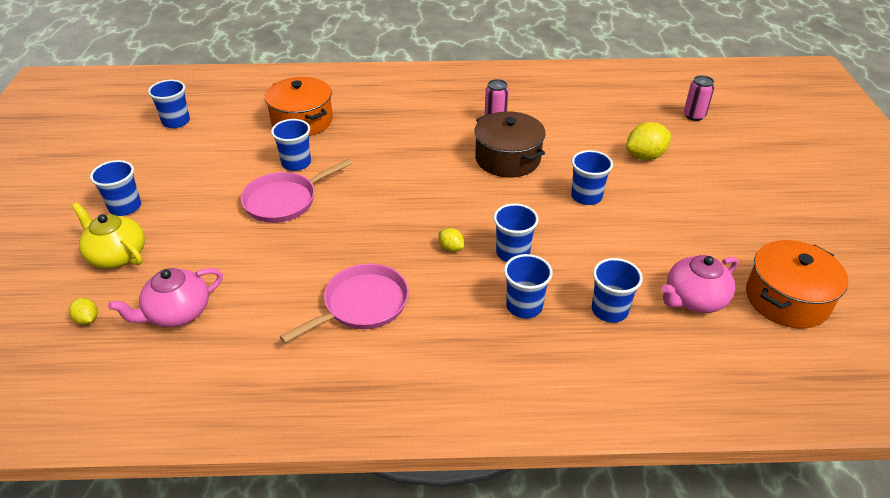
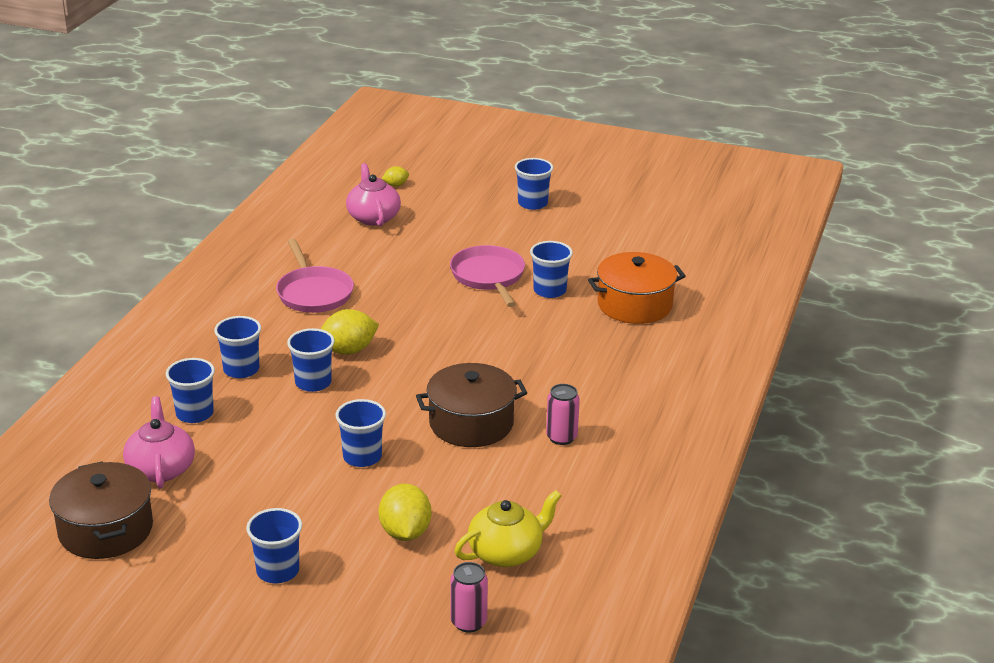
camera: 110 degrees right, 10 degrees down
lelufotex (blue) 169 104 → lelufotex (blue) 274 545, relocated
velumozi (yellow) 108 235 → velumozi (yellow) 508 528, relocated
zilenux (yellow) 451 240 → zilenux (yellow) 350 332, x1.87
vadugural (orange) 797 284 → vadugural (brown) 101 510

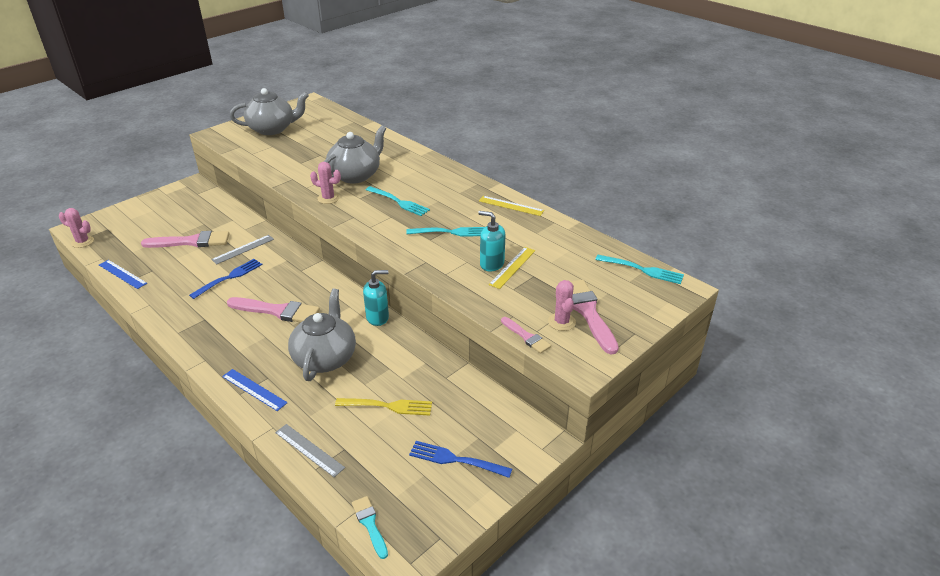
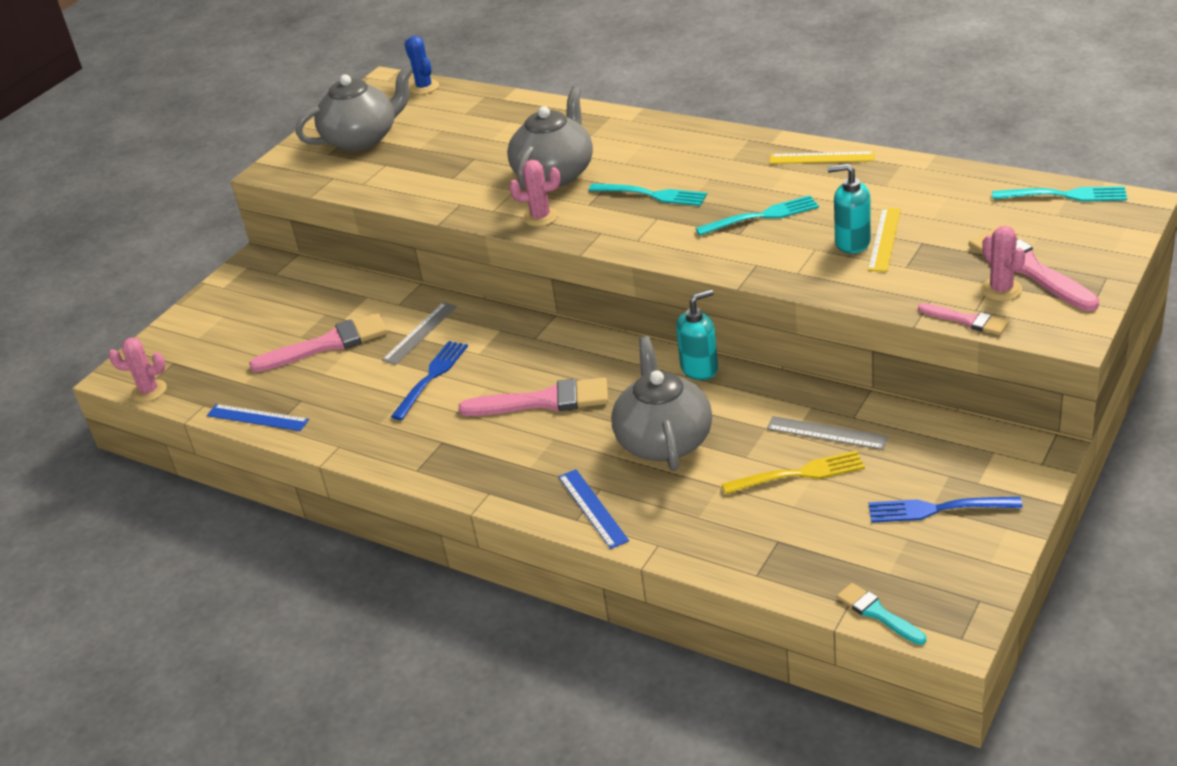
camera: 10 degrees left, 0 degrees up
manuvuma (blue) 255 390 → manuvuma (blue) 593 509, 45 degrees clockwise
manuvuma (grey) 310 450 → manuvuma (grey) 827 433, relocated
- → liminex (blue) 421 65

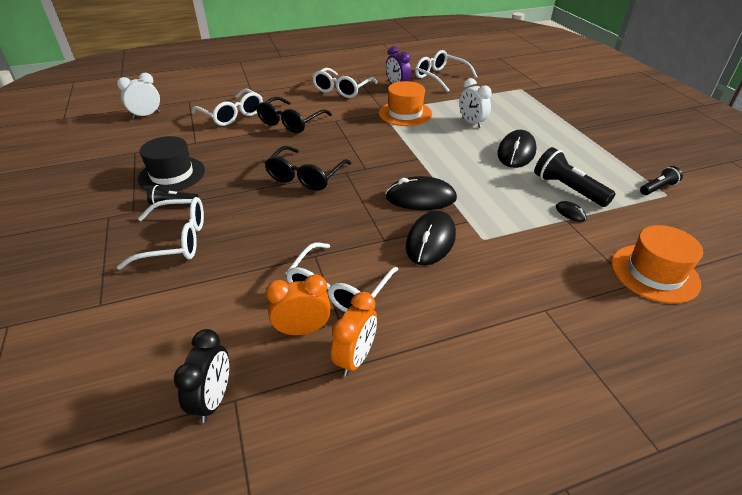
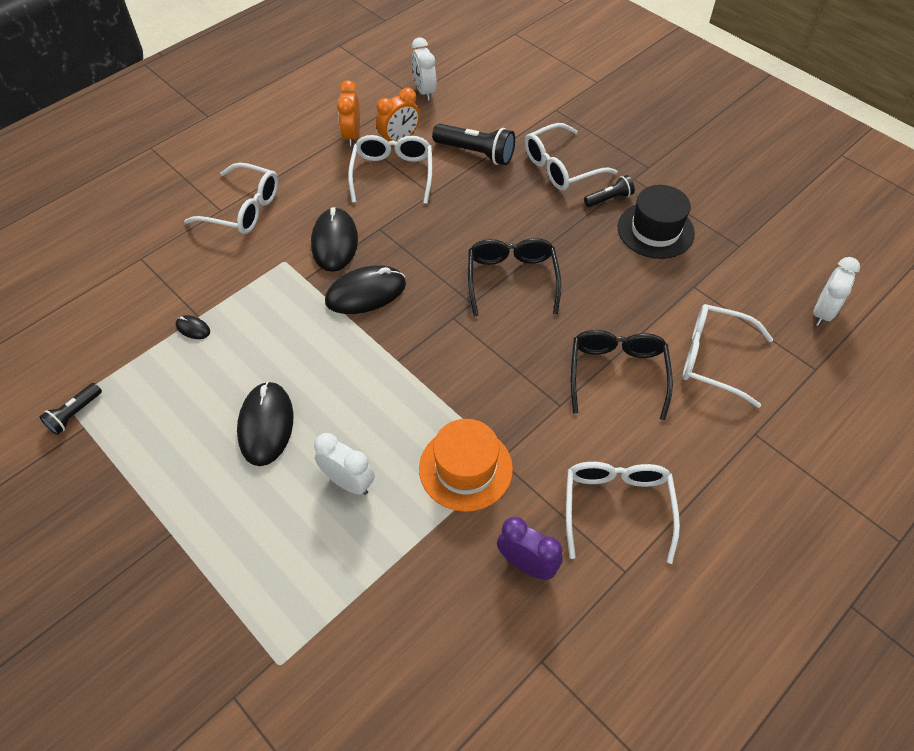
camera: 155 degrees right, 15 degrees up
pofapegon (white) 446 71 → pofapegon (white) 231 198, relocated
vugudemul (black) 575 177 → vugudemul (black) 473 144, relocated
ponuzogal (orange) 657 264 → -
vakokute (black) 201 376 → vakokute (white) 424 69

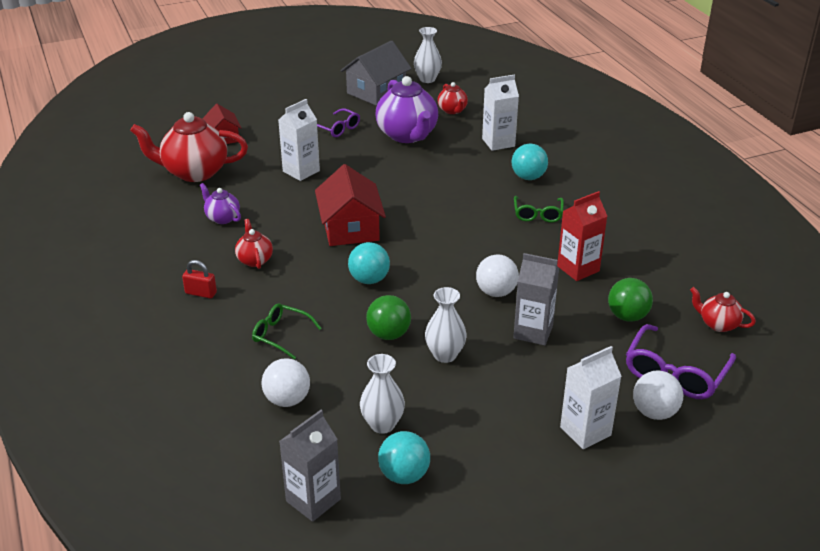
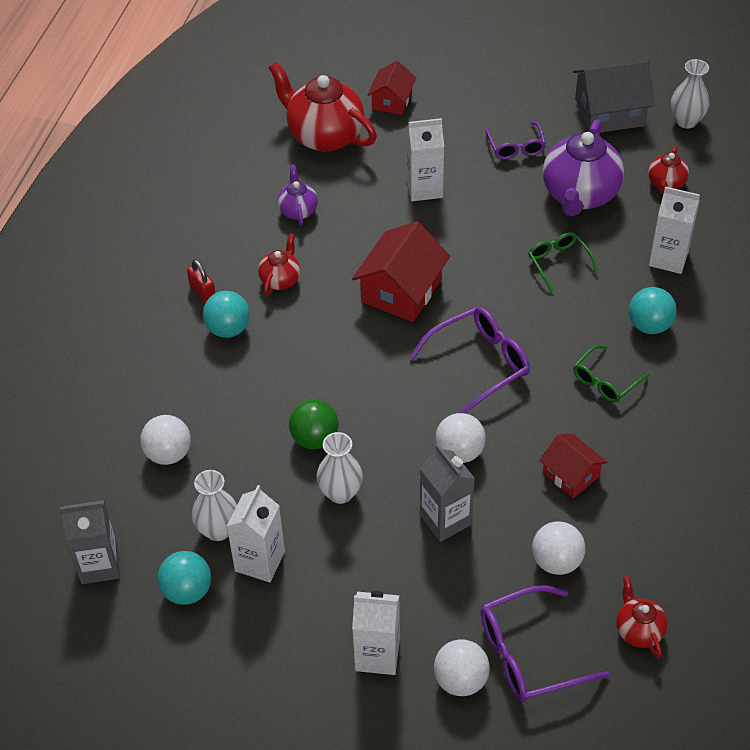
camera: 40 degrees right, 15 degrees up
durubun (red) 582 236 → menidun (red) 573 466
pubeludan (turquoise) 369 263 → pubeludan (turquoise) 226 314, relocated
pubeludan (green) 630 300 → pubeludan (white) 558 548
pofapegon (green) 287 331 → pofapegon (green) 563 262, relocated
- → pofapegon (purple) 470 360
- → durubun (white) 255 533

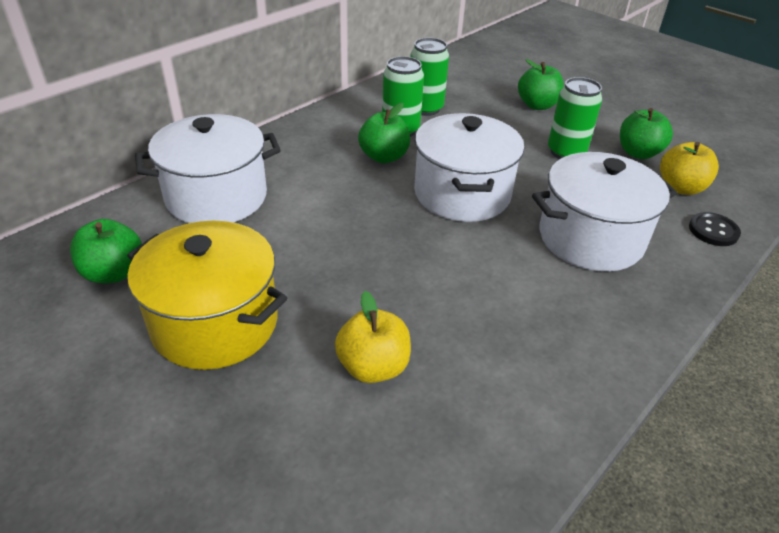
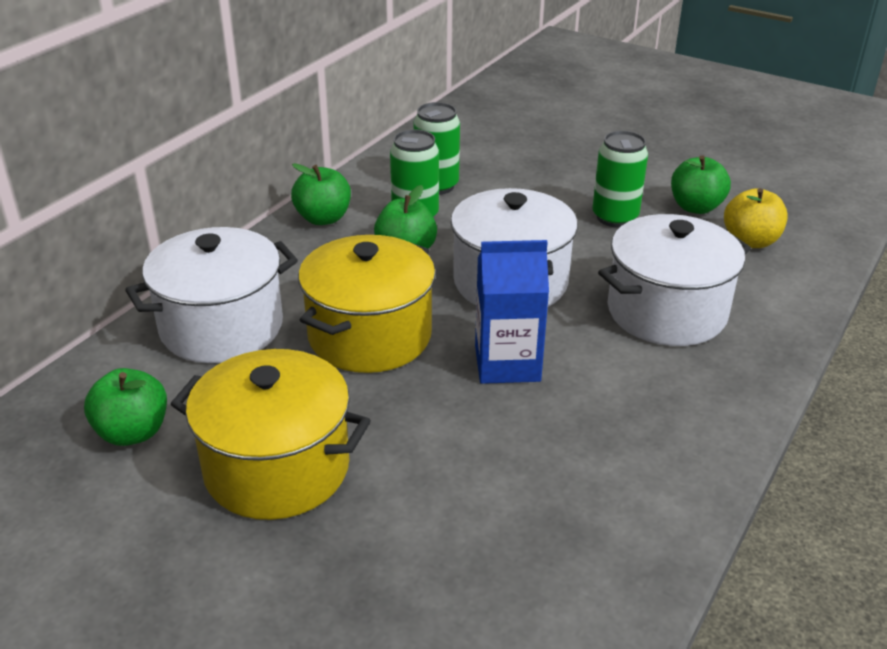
camera: 10 degrees left, 5 degrees down
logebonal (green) 541 84 → logebonal (green) 321 194, relocated
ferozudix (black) 715 229 → -
logebonal (yellow) 373 337 → -
- → vadugural (yellow) 367 304
- → durubun (blue) 512 312

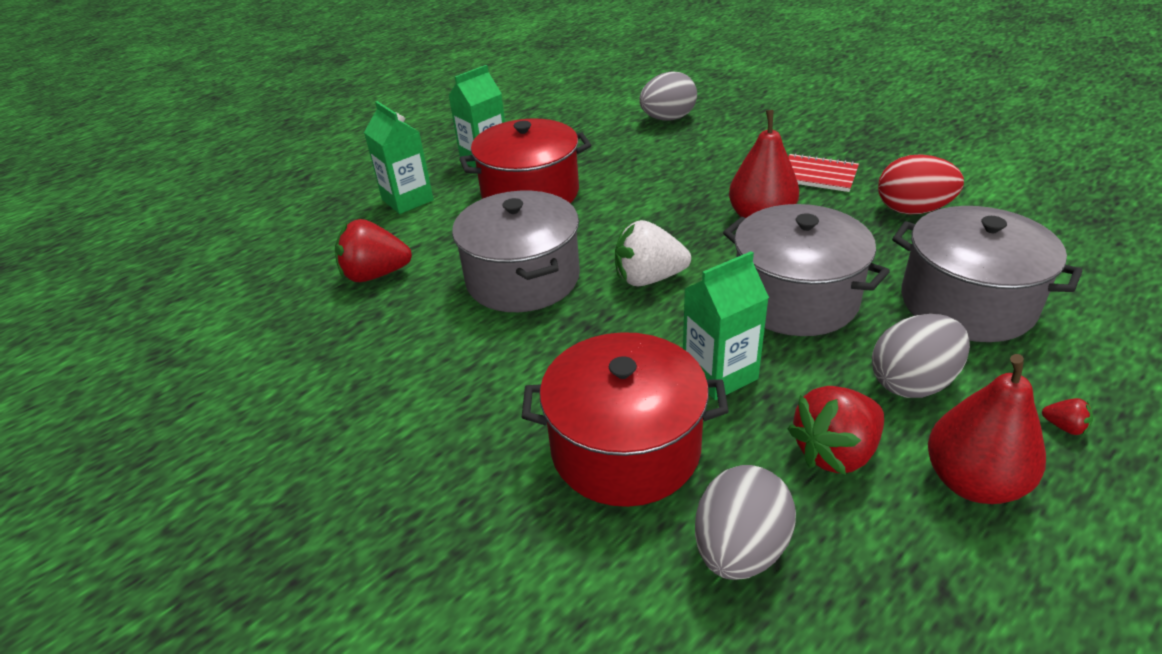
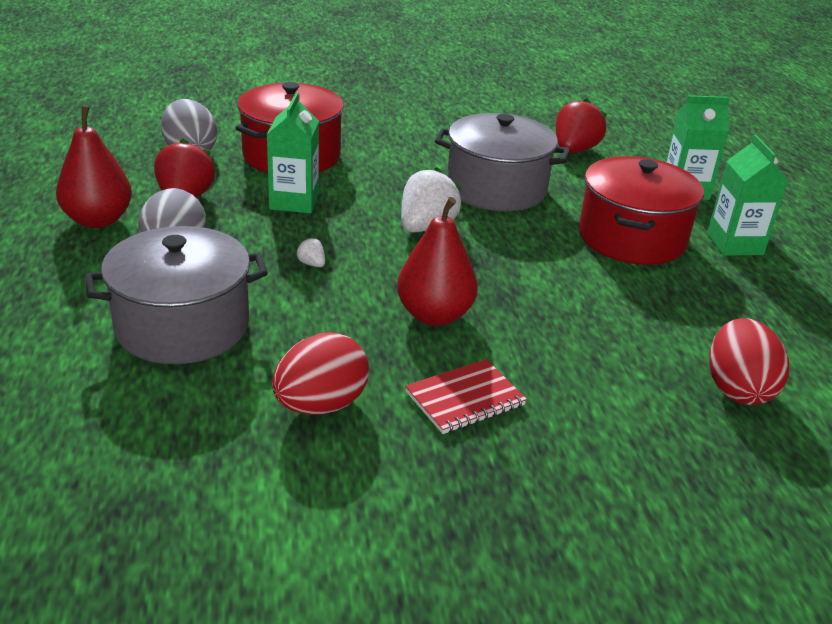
camera: 120 degrees right, 5 degrees down
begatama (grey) 668 96 → begatama (red) 749 361
vadugural (grey) 806 270 → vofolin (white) 310 252
vofolin (red) 1067 416 → -

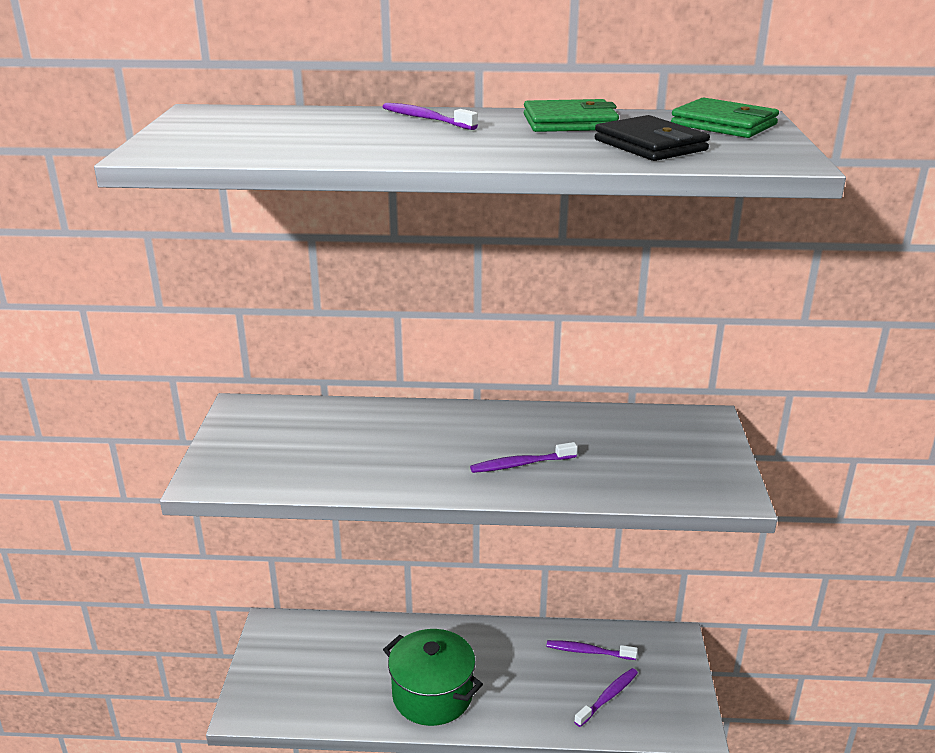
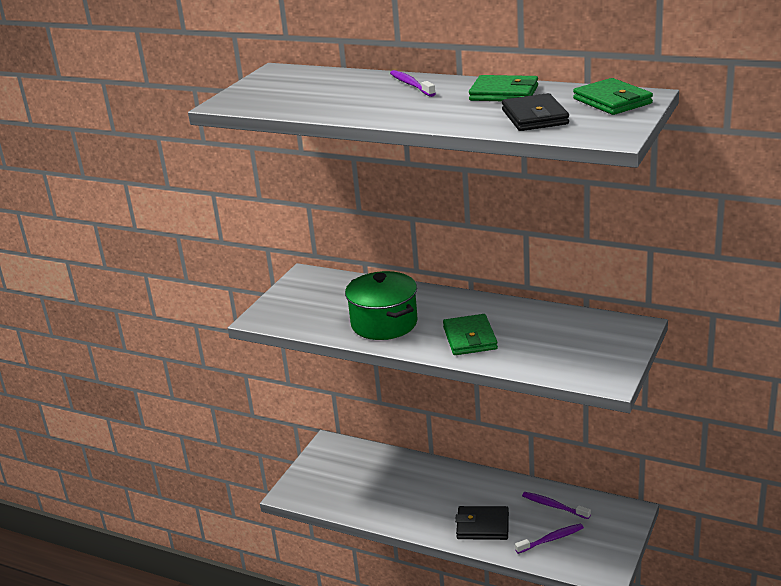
camera: 25 degrees right, 0 degrees up
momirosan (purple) 524 457 → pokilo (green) 470 334
vadugural (green) 433 677 → vadugural (green) 381 305, relocated
- → pokilo (black) 482 523

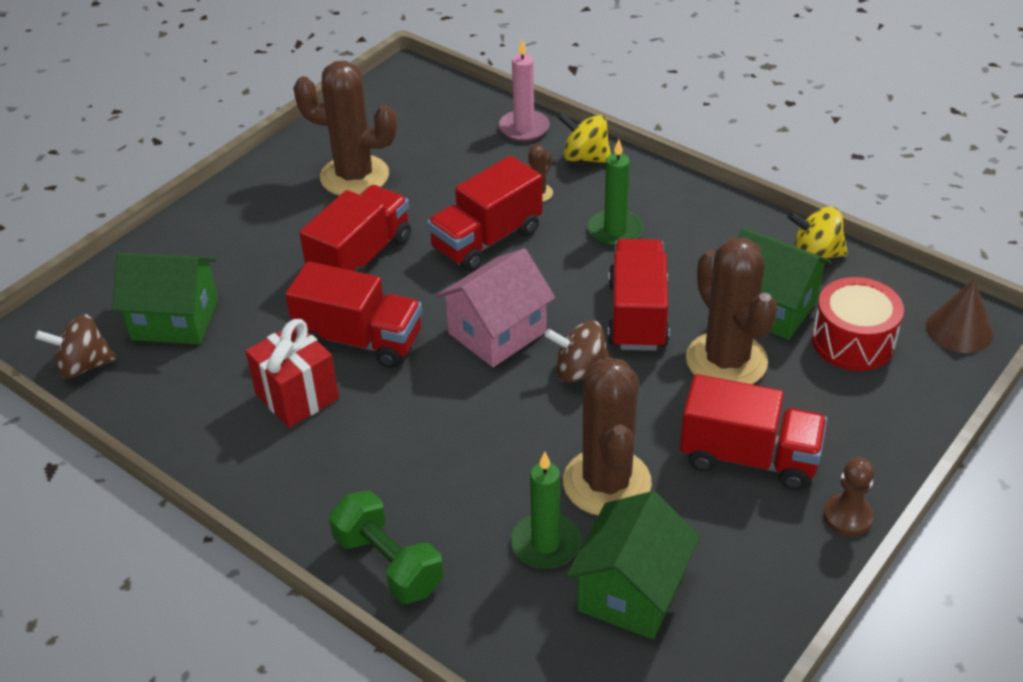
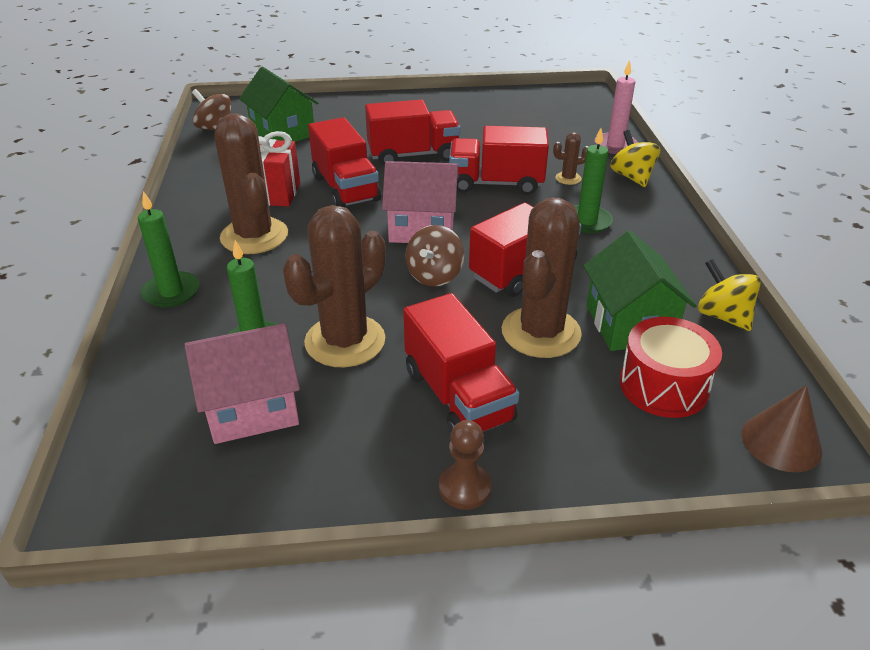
camera: 45 degrees right, 5 degrees down
liminex (brown) 345 128 → liminex (brown) 251 184, relocated
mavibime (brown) 577 352 → mavibime (brown) 434 256, 120 degrees counterclockwise
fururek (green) 386 547 → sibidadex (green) 169 249
menidun (green) 633 565 → menidun (pink) 242 383

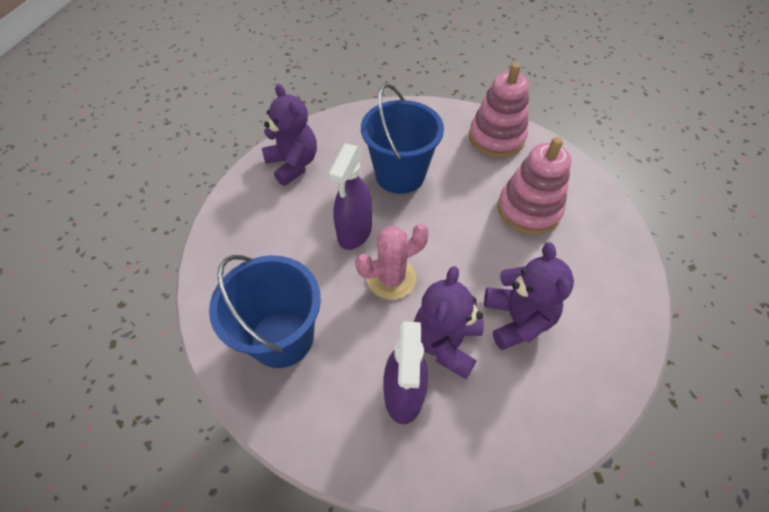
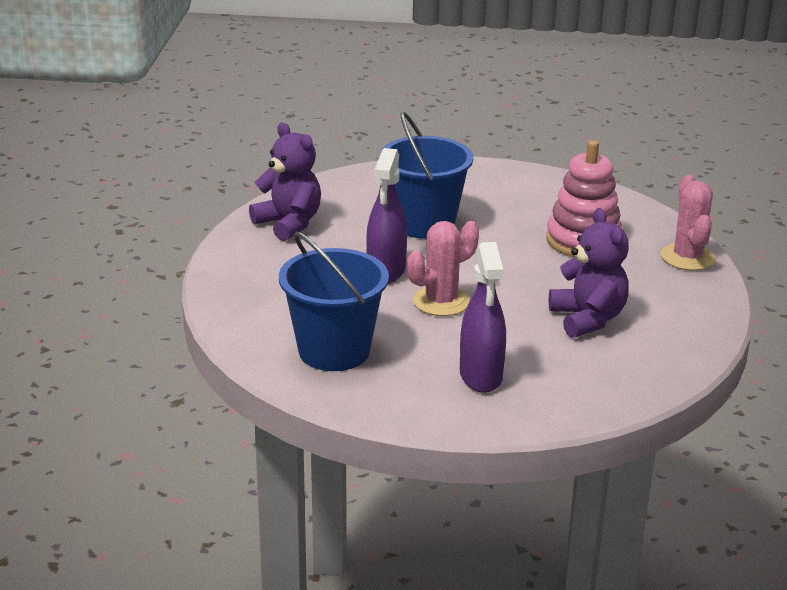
camera: 10 degrees left, 25 degrees down
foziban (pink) 499 110 → -
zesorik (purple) 449 322 → -
- → liminex (pink) 688 223

